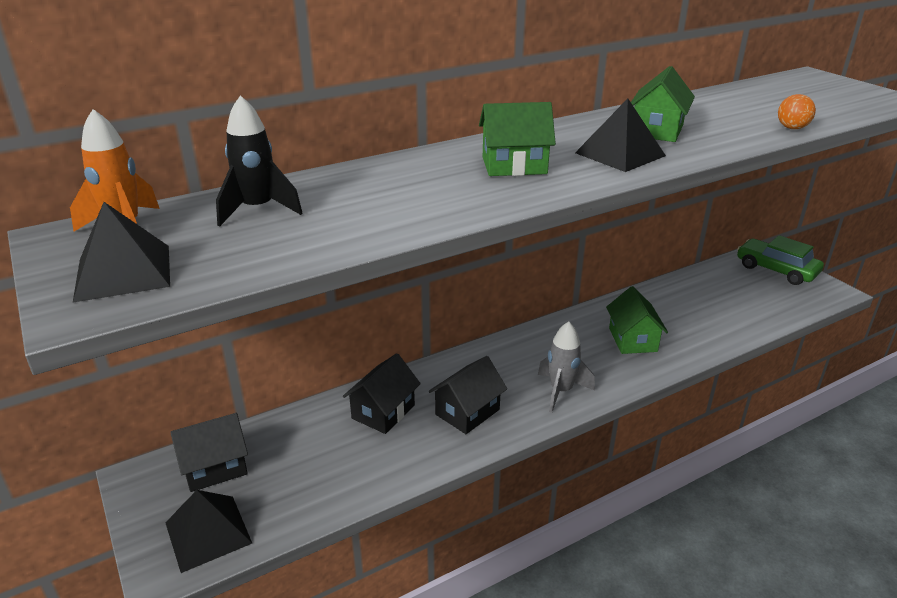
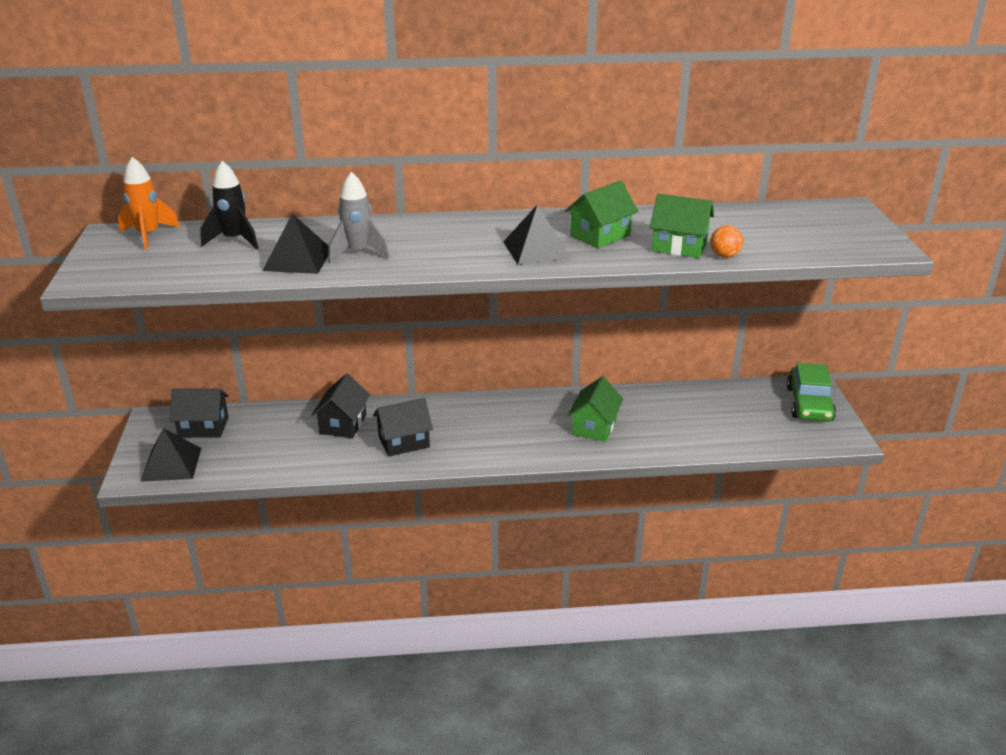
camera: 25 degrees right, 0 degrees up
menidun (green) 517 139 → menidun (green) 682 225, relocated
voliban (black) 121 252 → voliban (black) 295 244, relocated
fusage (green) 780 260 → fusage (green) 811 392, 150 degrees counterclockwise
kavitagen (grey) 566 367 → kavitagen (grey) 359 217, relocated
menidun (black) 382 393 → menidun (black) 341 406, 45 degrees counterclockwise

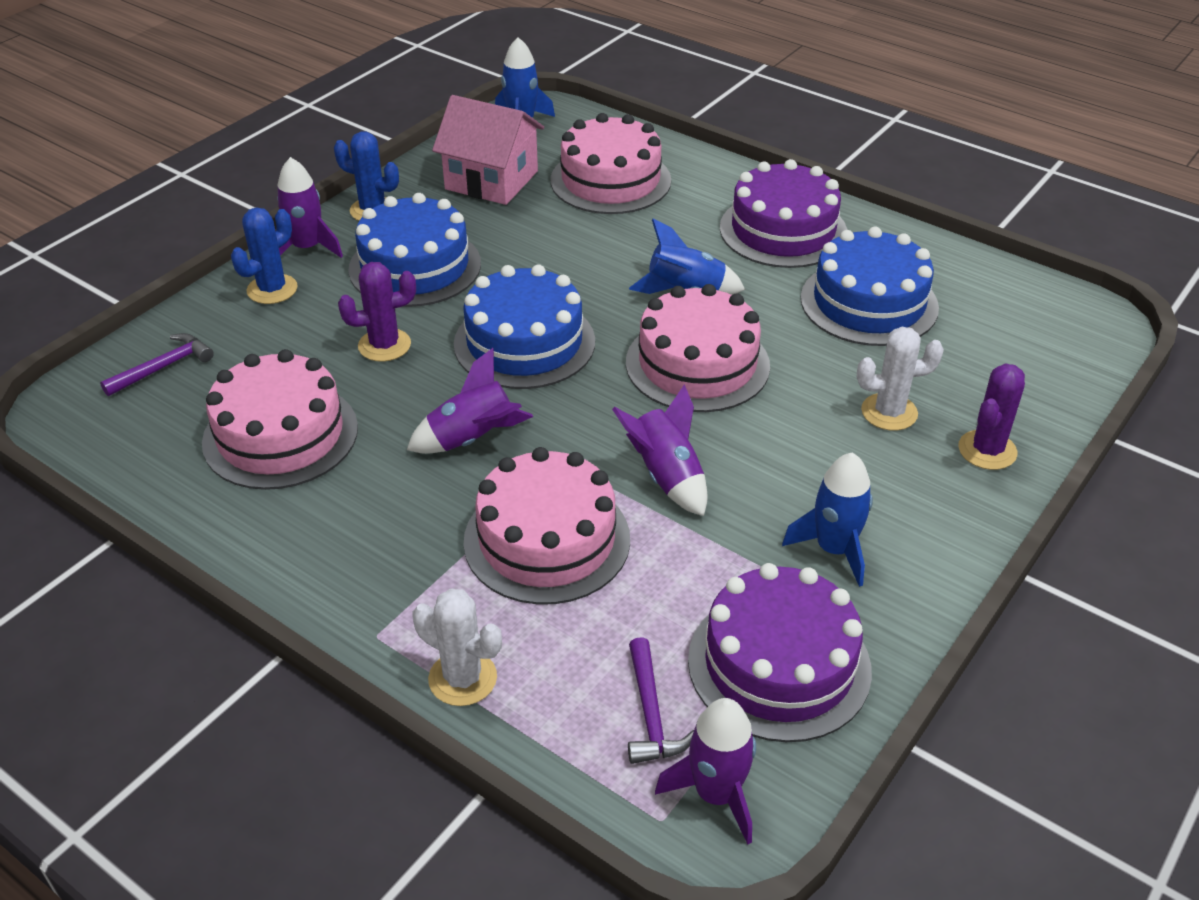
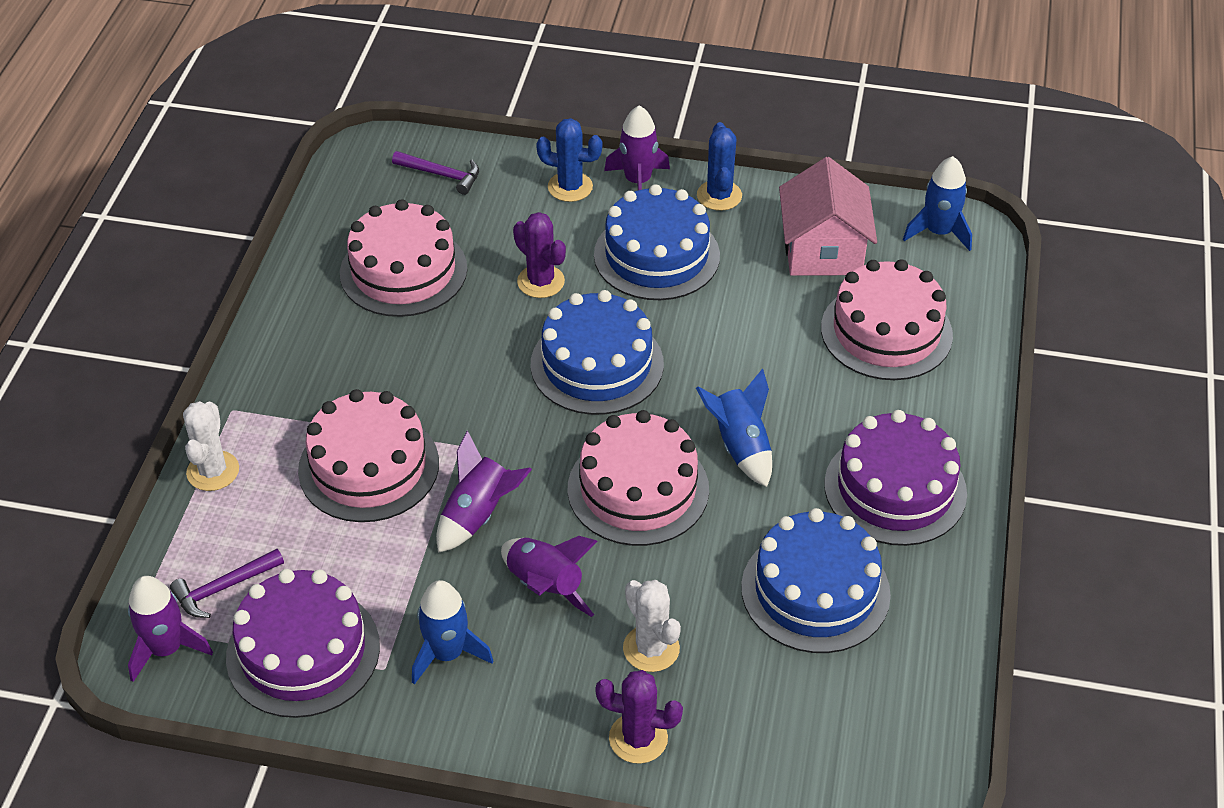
camera: 65 degrees right, 5 degrees up
kavitagen (purple) 470 401 → kavitagen (purple) 549 576, relocated

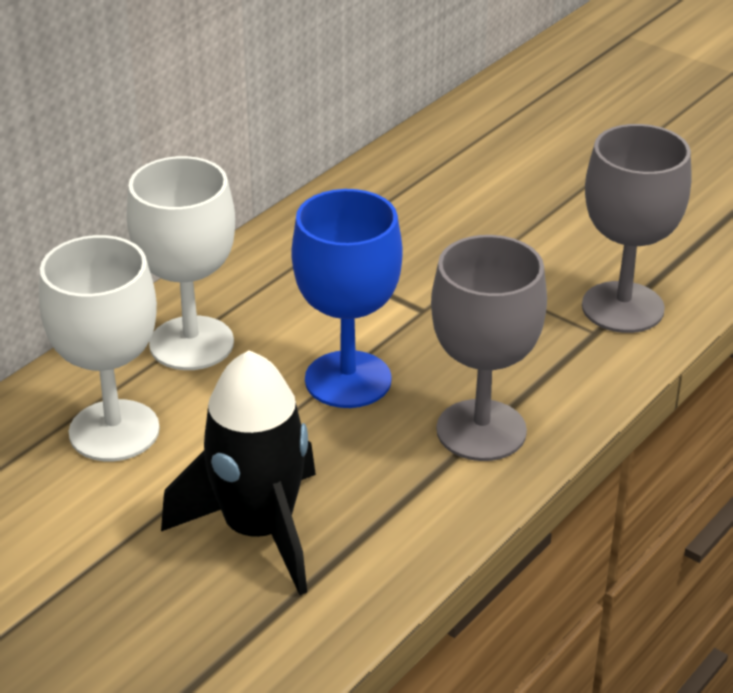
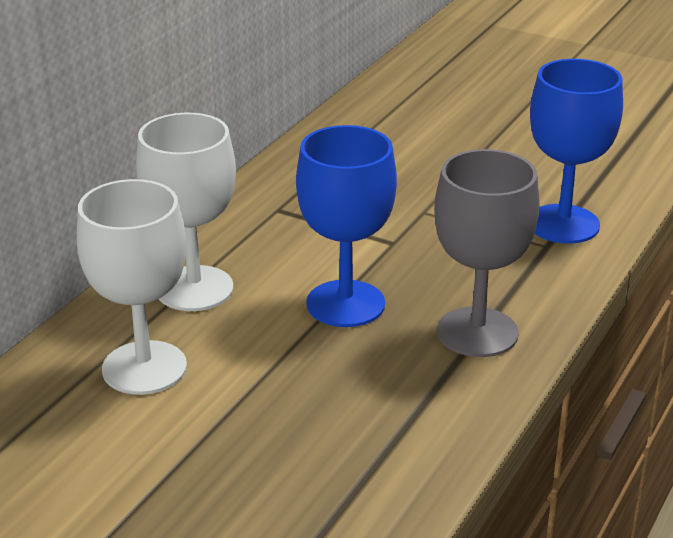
camera: 10 degrees left, 5 degrees down
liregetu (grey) 636 228 → liregetu (blue) 576 151
kavitagen (black) 238 472 → -

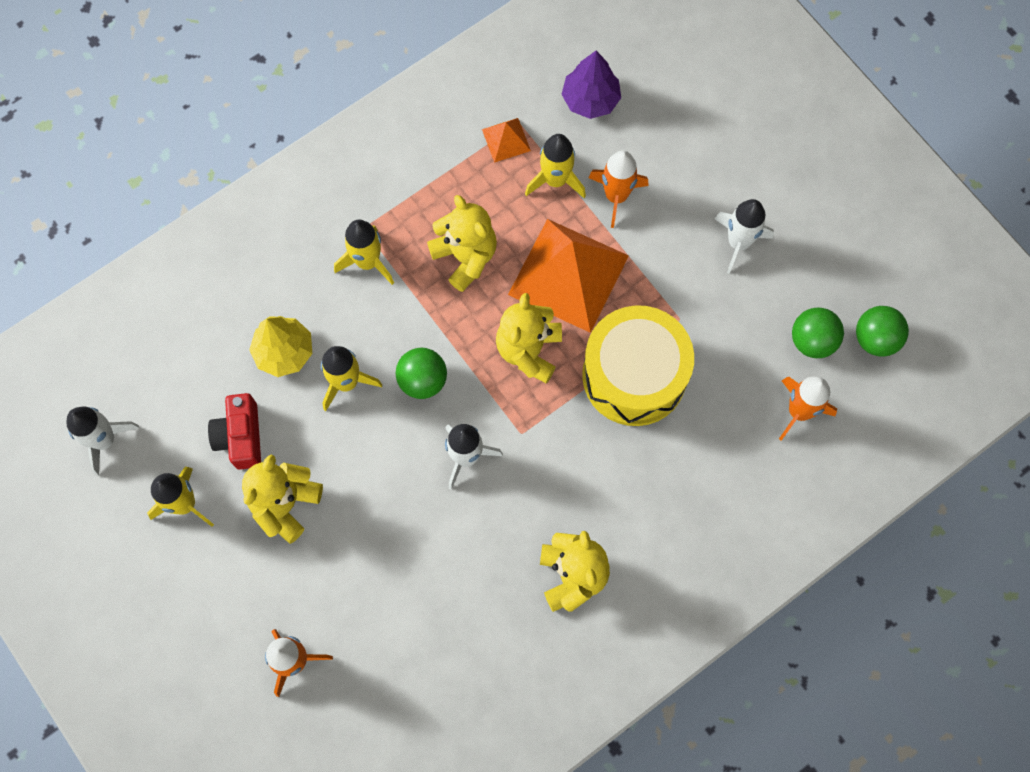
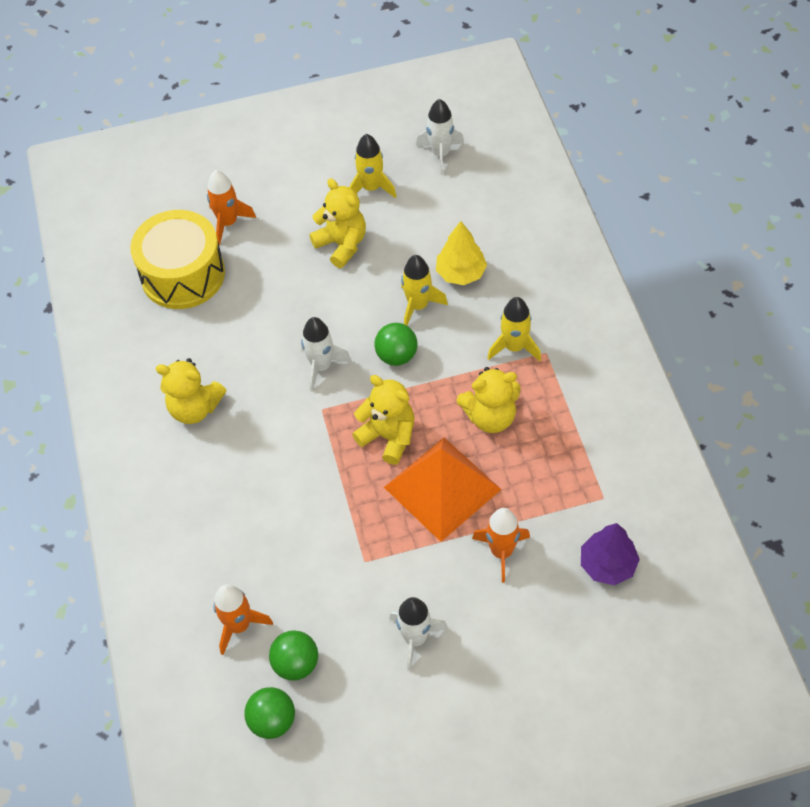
camera: 115 degrees right, 15 degrees down
voliban (orange) 506 140 → -
kavitagen (yellow) 555 166 → -
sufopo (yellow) 638 365 → sufopo (yellow) 177 259, relocated
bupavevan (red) 234 431 → -

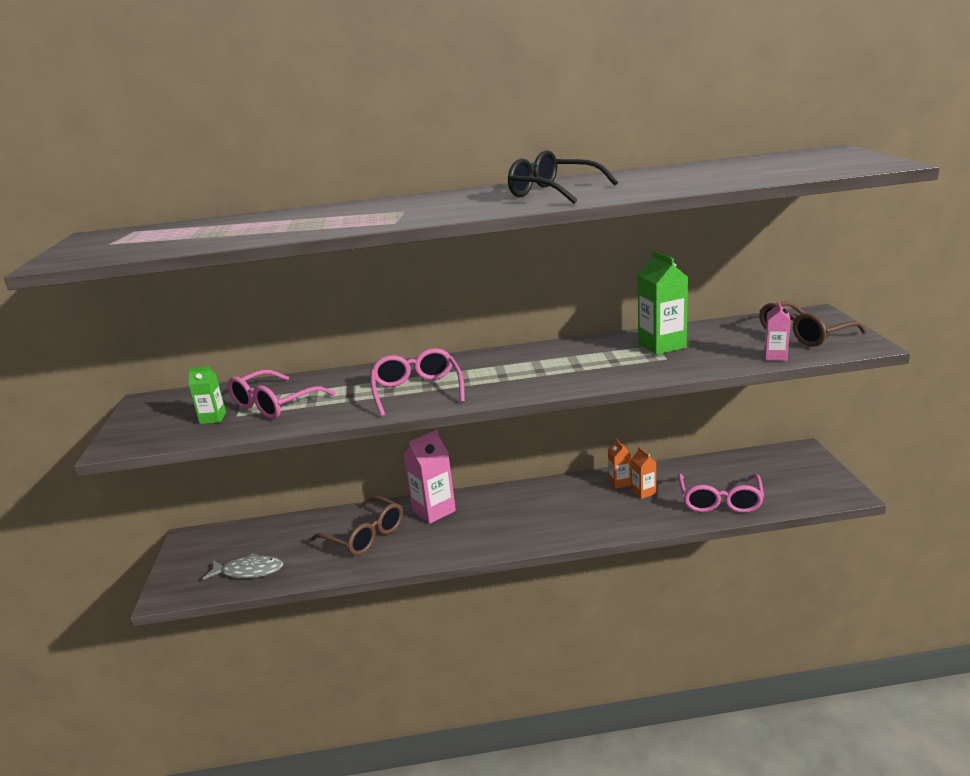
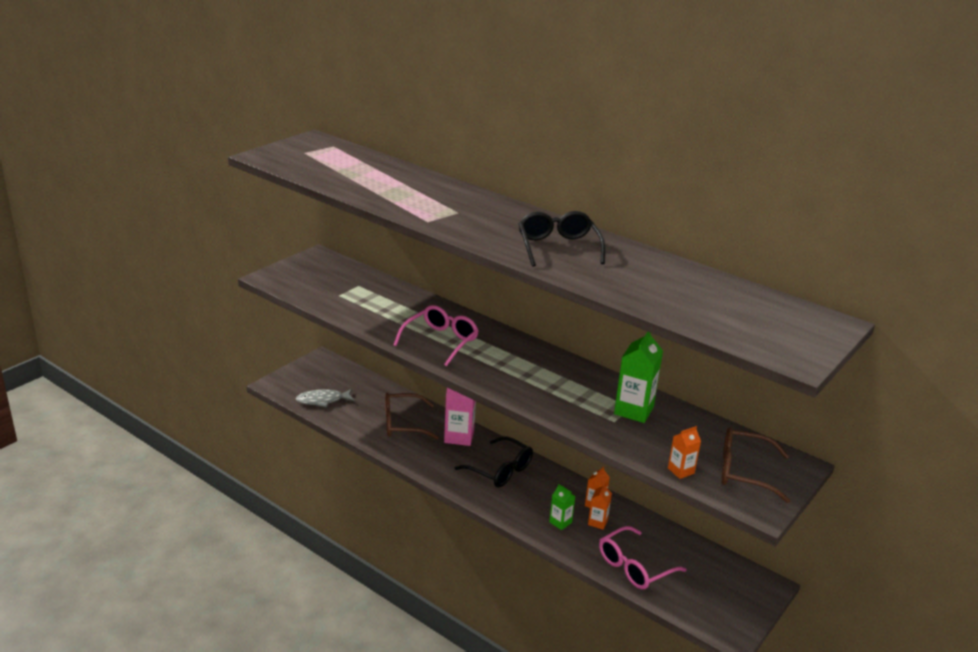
camera: 40 degrees right, 5 degrees up
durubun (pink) 777 331 → durubun (orange) 684 452
durubun (green) 207 395 → durubun (green) 562 507, relocated
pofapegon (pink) 281 394 → -
pofapegon (brown) 357 526 → pofapegon (brown) 412 416, 90 degrees clockwise
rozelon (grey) 243 566 → rozelon (grey) 325 398, 120 degrees clockwise
- → pofapegon (black) 494 462

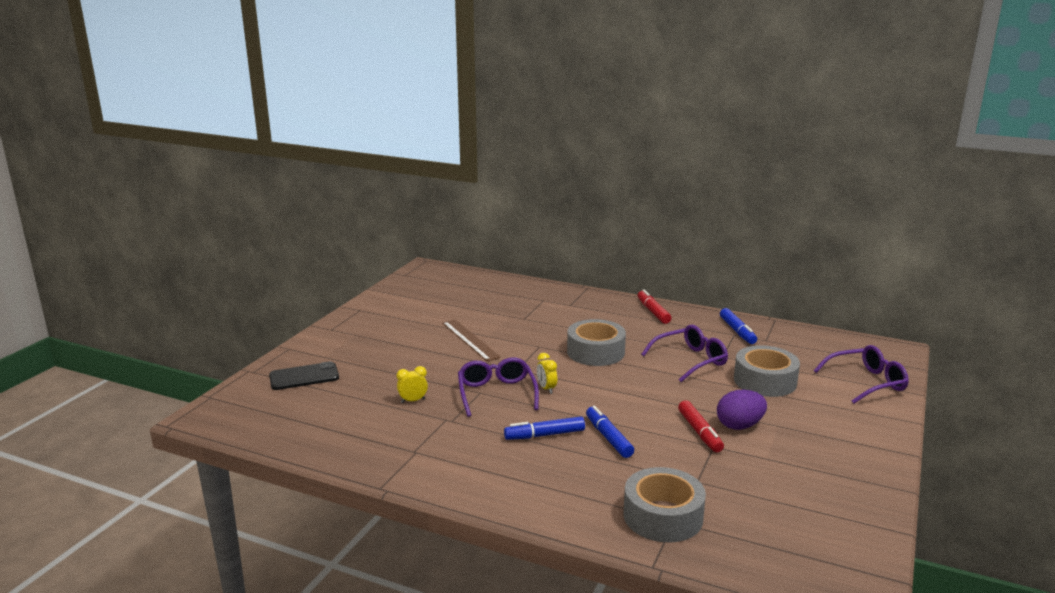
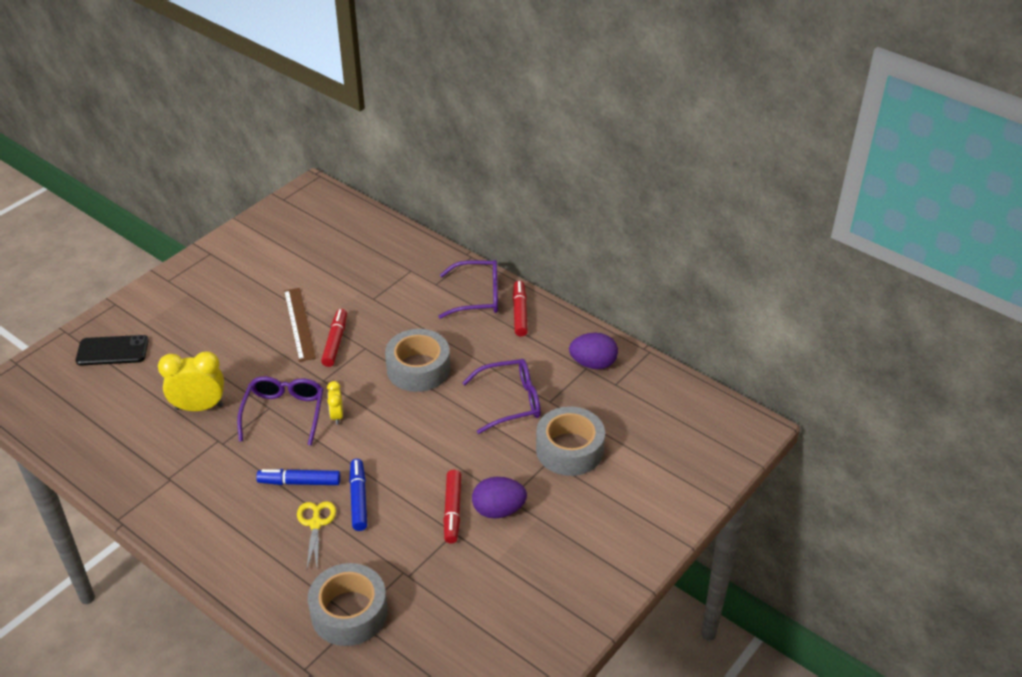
camera: 15 degrees right, 20 degrees up
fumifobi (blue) 738 326 → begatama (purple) 593 351
pofapegon (purple) 861 374 → pofapegon (purple) 468 289, relocated
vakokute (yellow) 412 384 → vakokute (yellow) 191 381, x1.90
- → fumifobi (red) 334 338
- → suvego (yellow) 316 534

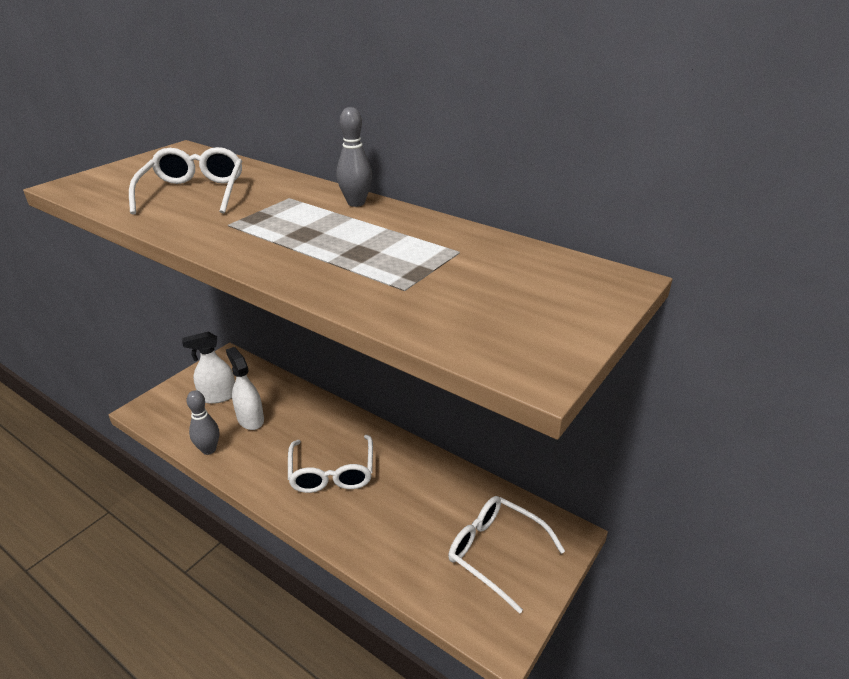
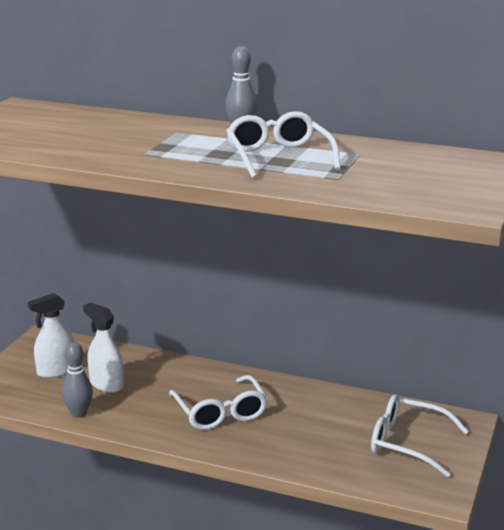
camera: 15 degrees left, 10 degrees down
pofapegon (white) 185 181 → pofapegon (white) 283 145, relocated

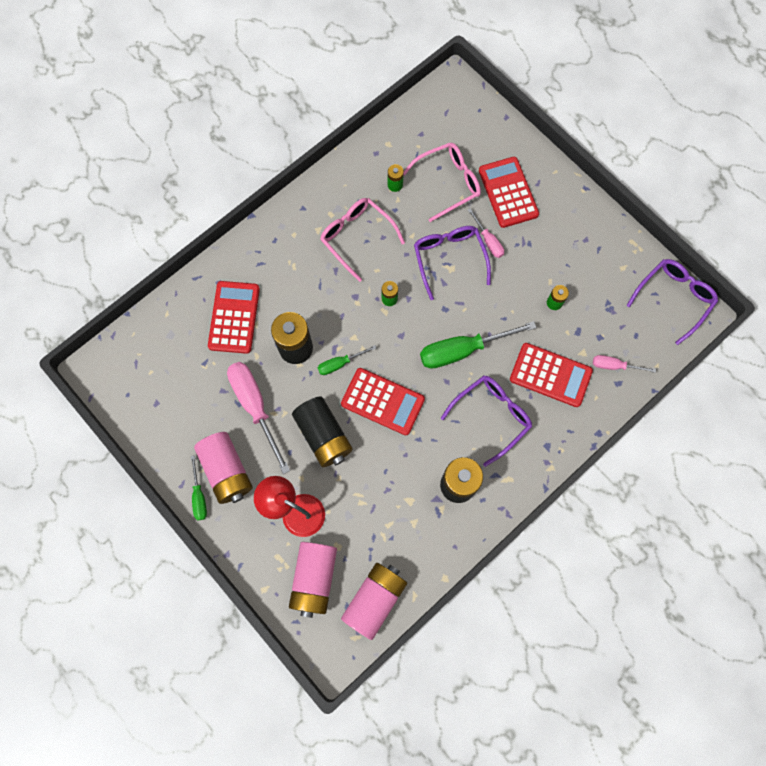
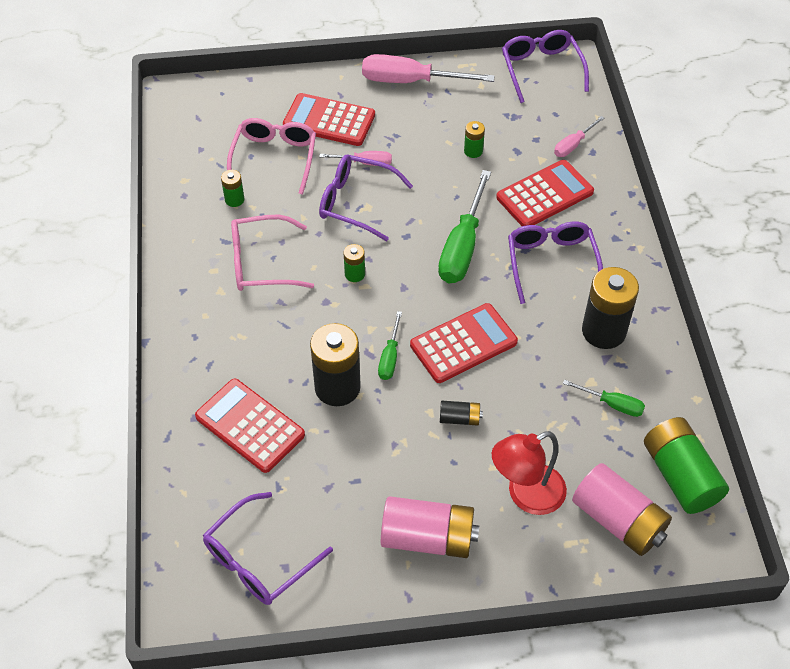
camera: 55 degrees left, 20 degrees down
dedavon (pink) 258 418 → dedavon (pink) 428 68, relocated
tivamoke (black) 322 431 → tivamoke (black) 461 413, x0.48
dedavon (green) 199 487 → dedavon (green) 604 398, relocated
tivamoke (pink) 374 601 → tivamoke (green) 686 465
- → pofapegon (purple) 268 548

